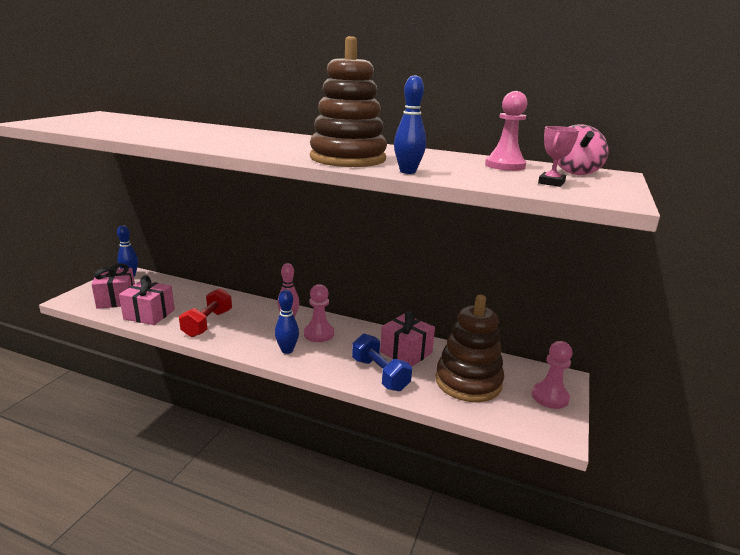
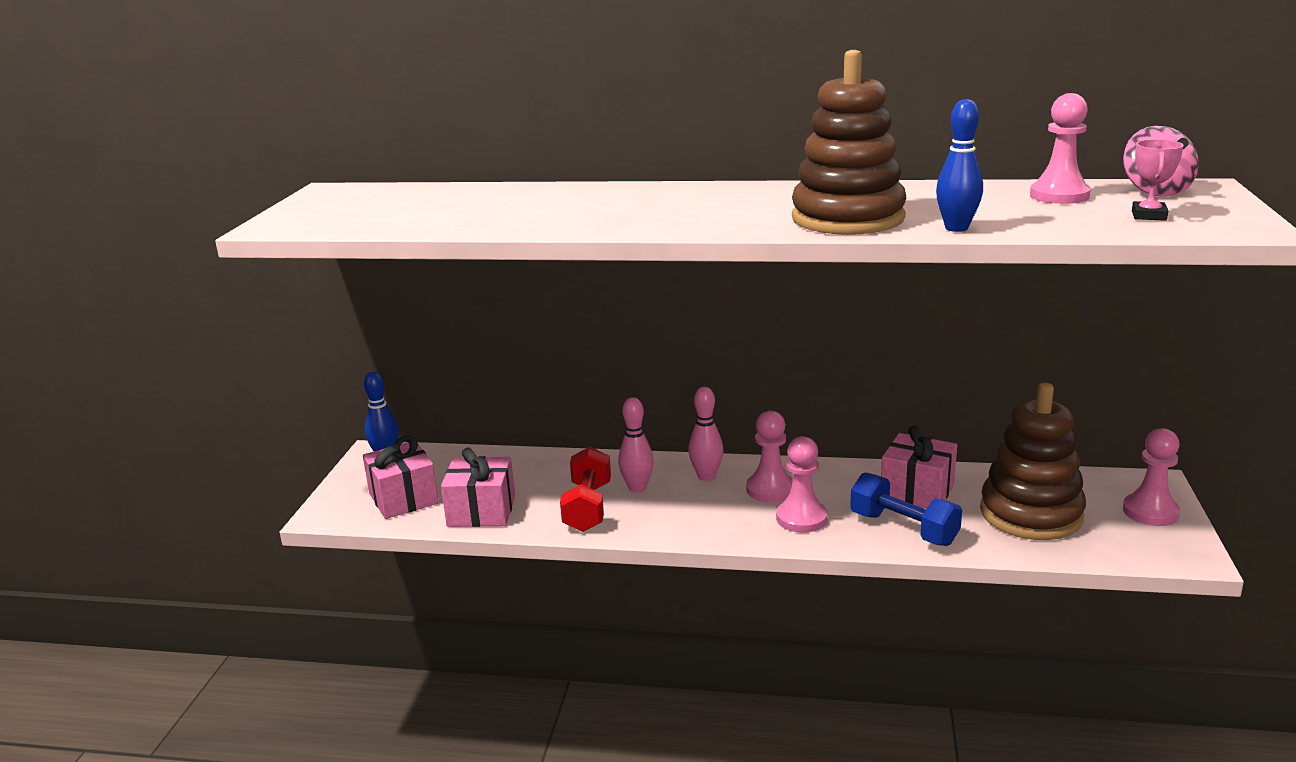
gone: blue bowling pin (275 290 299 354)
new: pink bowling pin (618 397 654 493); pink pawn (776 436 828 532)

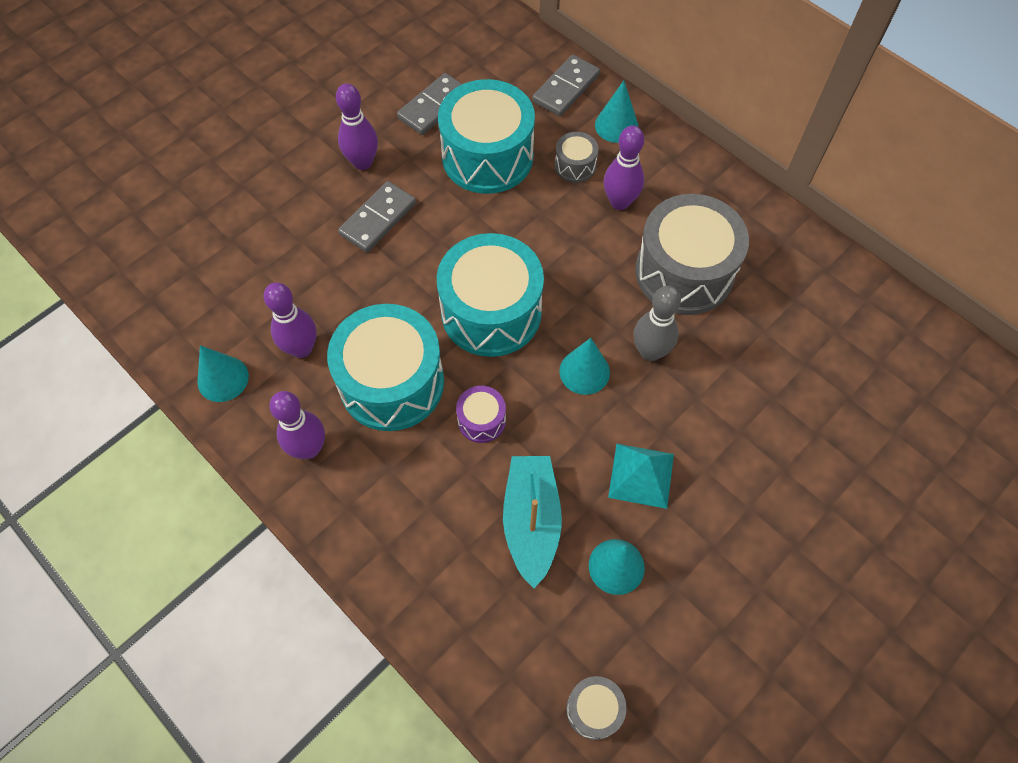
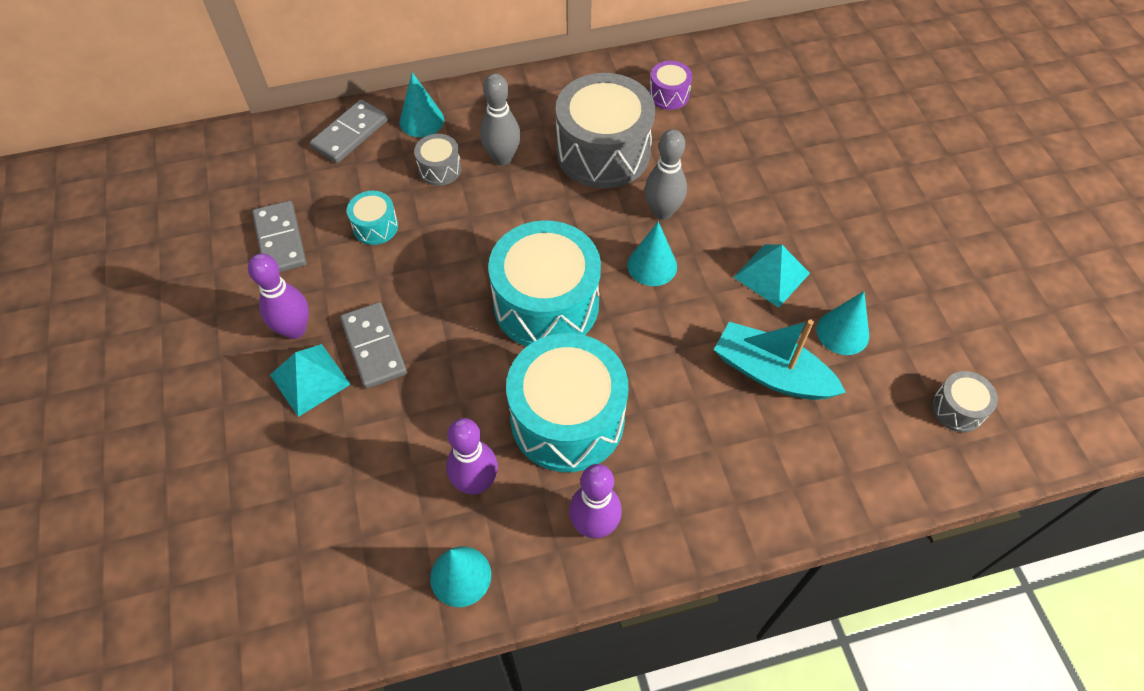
new: turquoise pyramid (270 344 351 417)
shifted: purple drum (456 386 506 443) to (649 61 692 110)
repainted: purple bowling pin (604 125 644 210) to grey bowling pin (480 73 521 165)
rotated: grey domino (532 55 600 116) = (310 99 388 163) 60 degrees clockwise
scaled: turquoise drum (438 79 535 194) = (347 191 398 245) x0.45

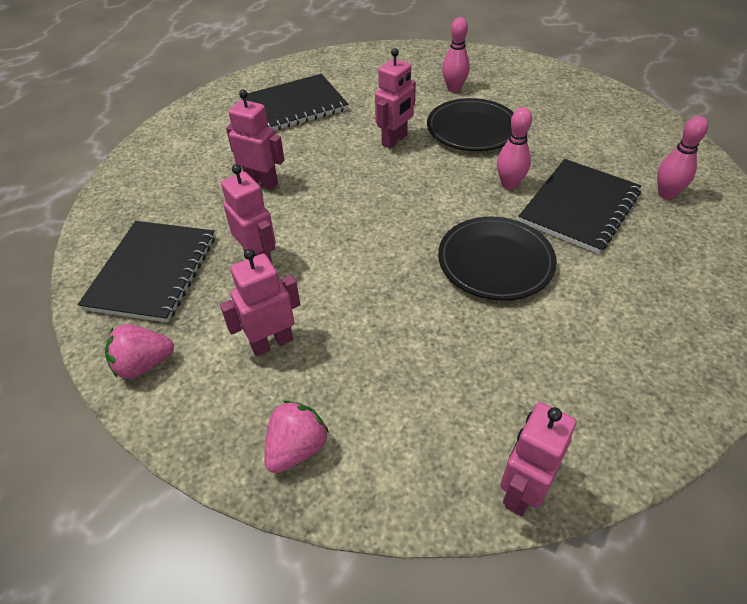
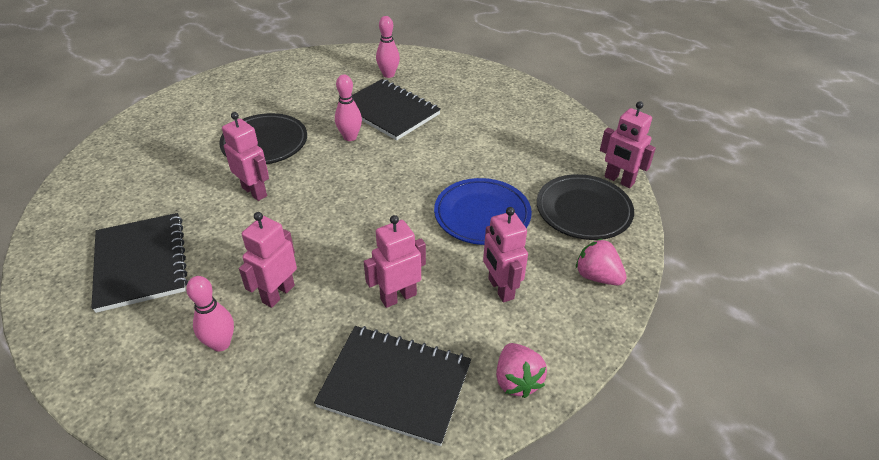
new: blue plate (434 178 532 245)
shifted: pink bowling pin (442 17 470 92) to (186 276 234 352); black plate (438 217 557 301) to (537 174 634 240)

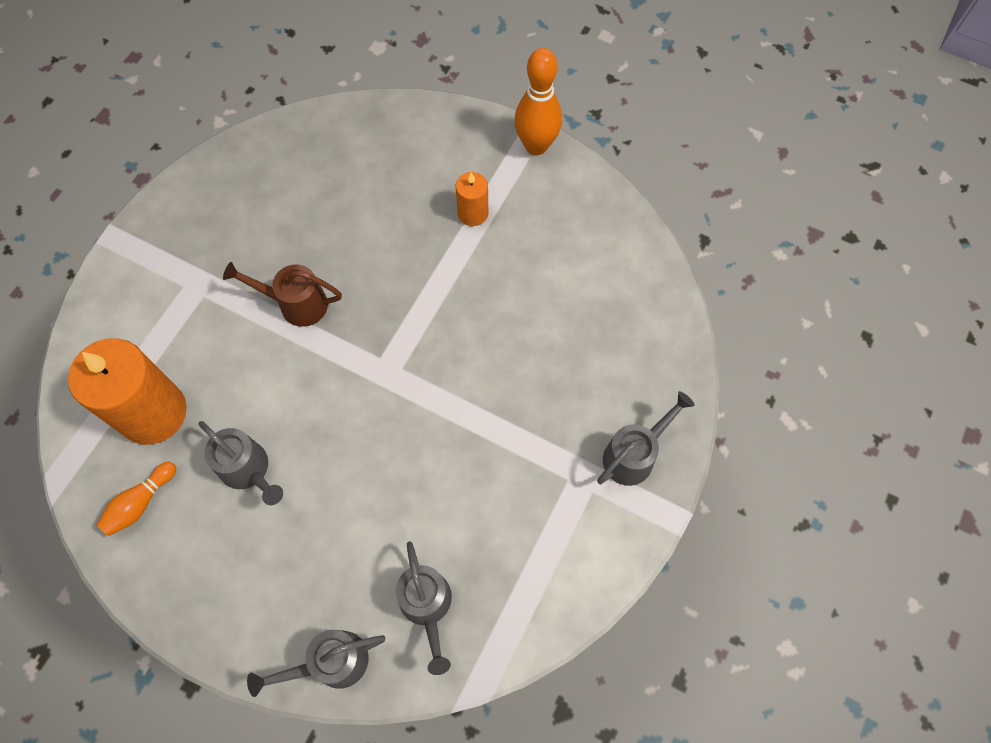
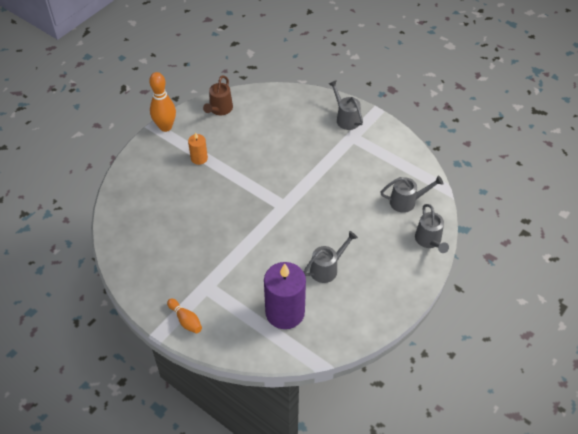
shifted: orange bowling pin (96 462 176 536) to (167 299 202 333); brown watering can (223 262 342 327) to (203 75 233 115)
repainted: orange candle (68 338 187 445) to purple candle (264 262 306 329)

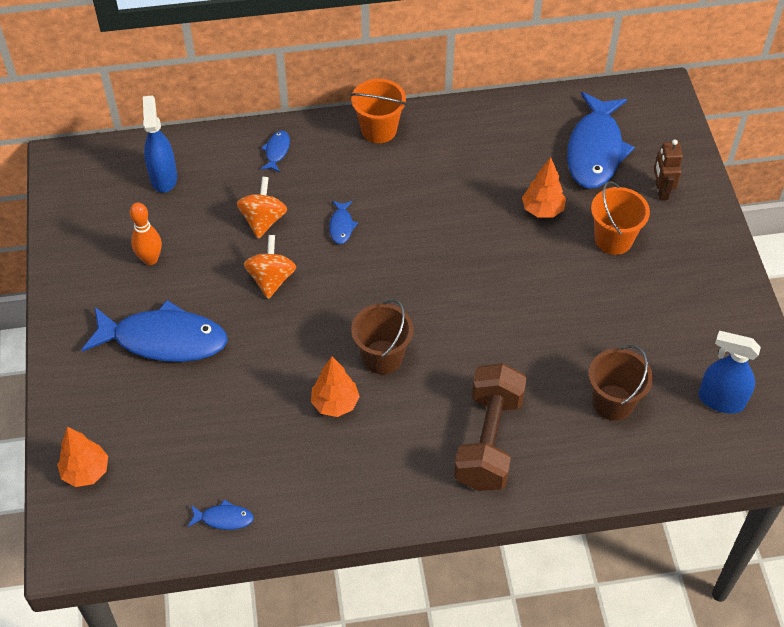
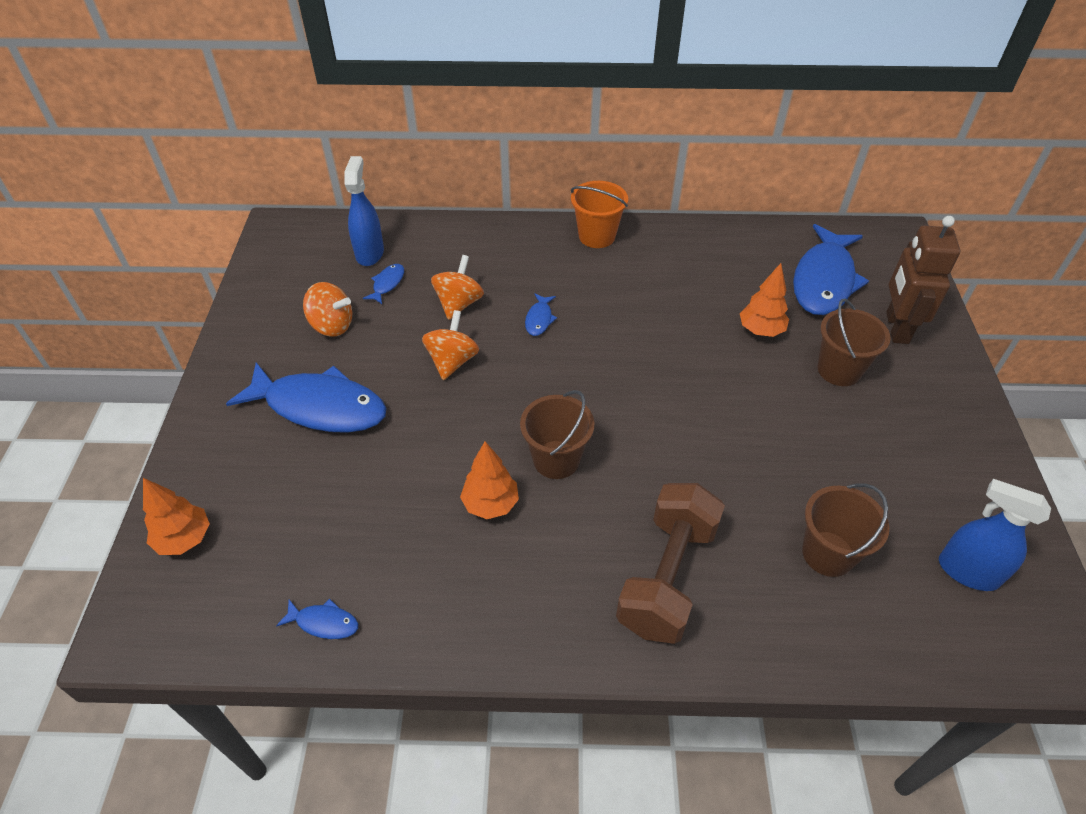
shifted: blue fish (260 130 290 172) to (363 264 404 304)
swapped: orange bowling pin (130 203 162 265) to orange spinning top (303 282 352 337)
repainted: orange bucket (591 181 650 255) to brown bucket (817 299 890 386)
scaled: brown robot (654 139 683 200) = (886 216 961 344) x1.64

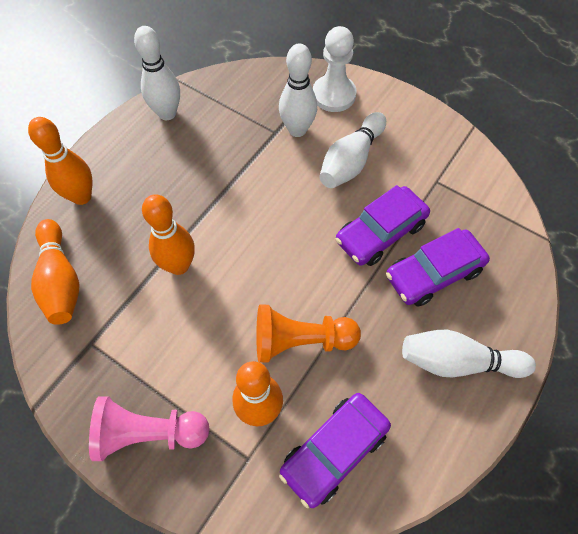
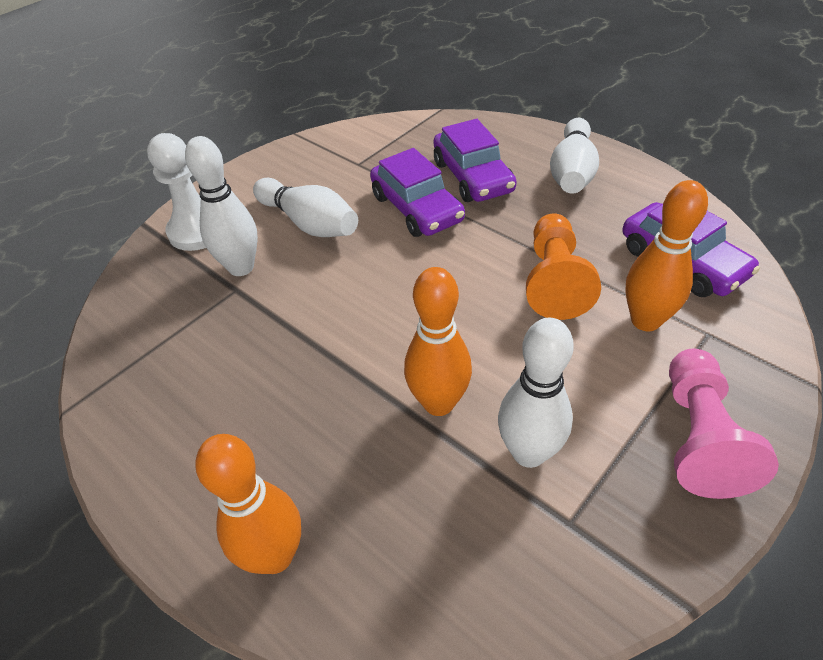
gone: orange bowling pin (31 219 80 325)
shifted: white bowling pin (134 26 180 120) to (498 318 574 468)

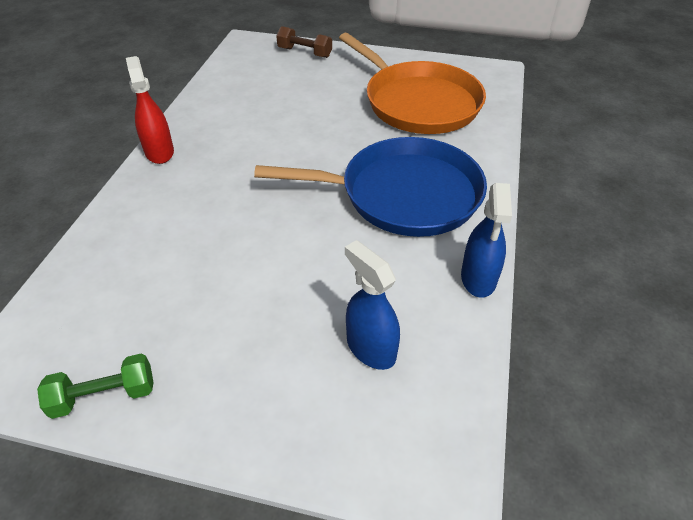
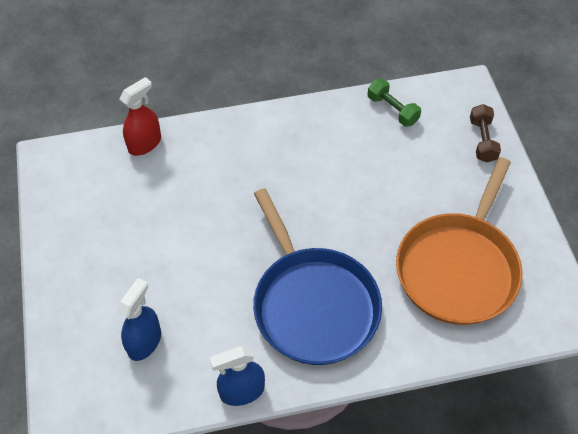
shifted: red spray bottle (126 56 174 164) to (119 77 161 156); green dumbbell (37 354 154 419) to (367 79 421 127)

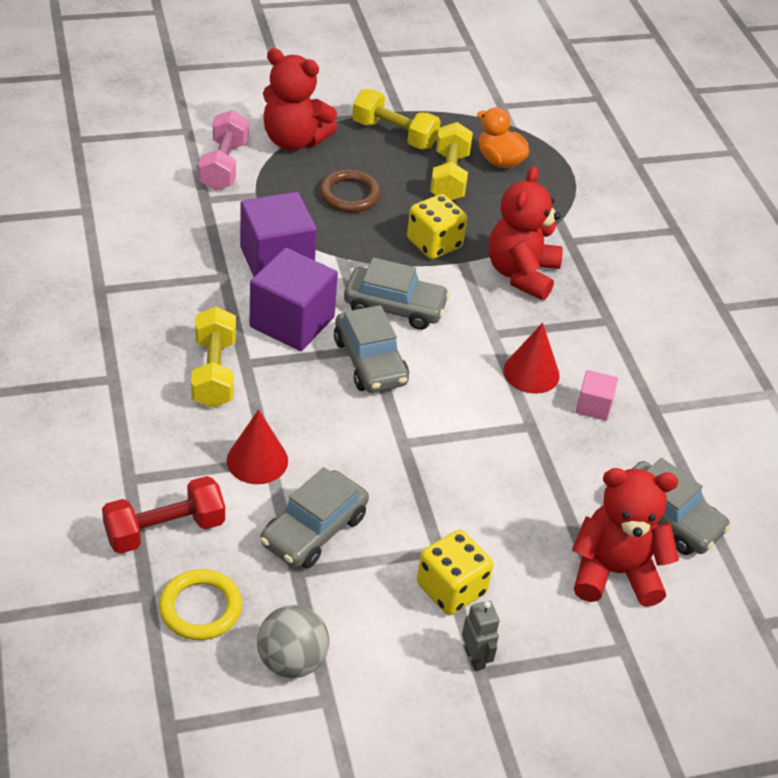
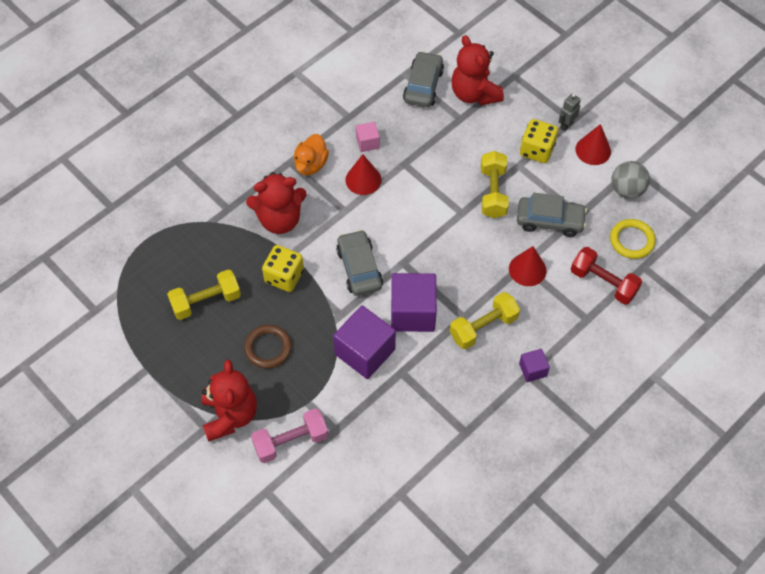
gone: grey car (334 305 409 393)
new: purple cube (519 349 550 382); red cone (575 124 611 165)
shifted: orange duck (477 108 529 168) to (294 134 329 175); yellow dumbbell (352 89 441 149) to (481 151 509 218)

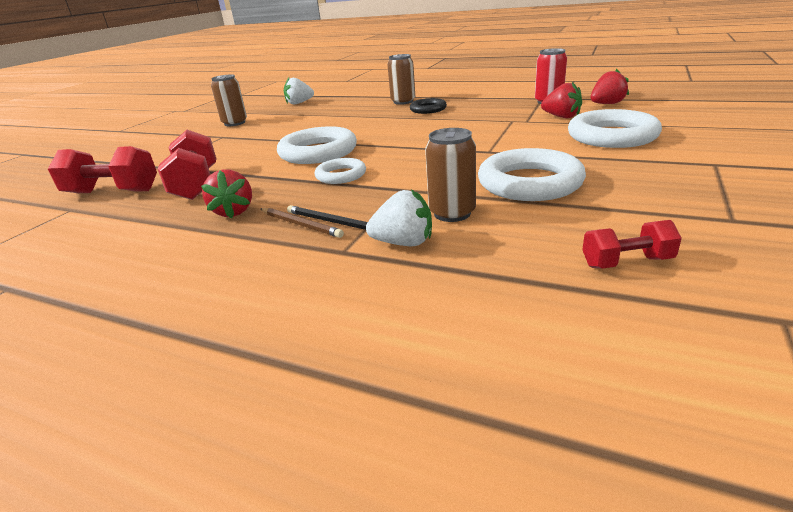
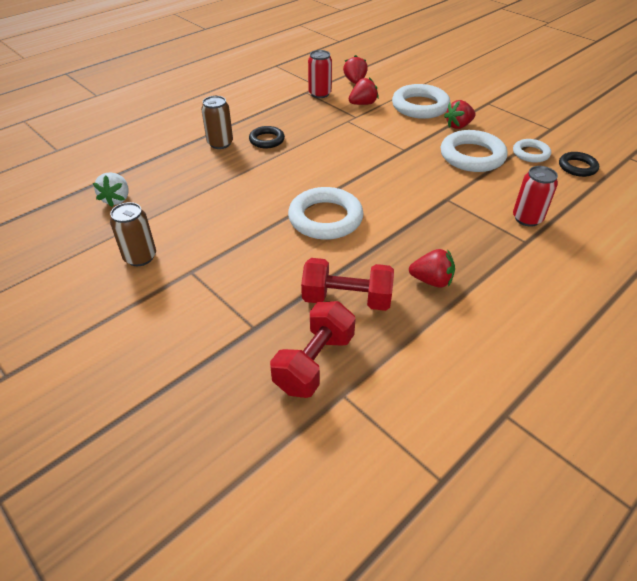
gone: brown pencil (261 208 344 238); black pencil (287 205 368 230); brown can (425 128 476 222)
new: red strawberry (444 100 476 129)
shifted: white ring (315 158 366 184) to (513 139 551 163)
swapped: white strawberry (366 189 432 246) to red can (513 166 558 227); red dumbbell (582 220 682 269) to black ring (559 152 599 177)

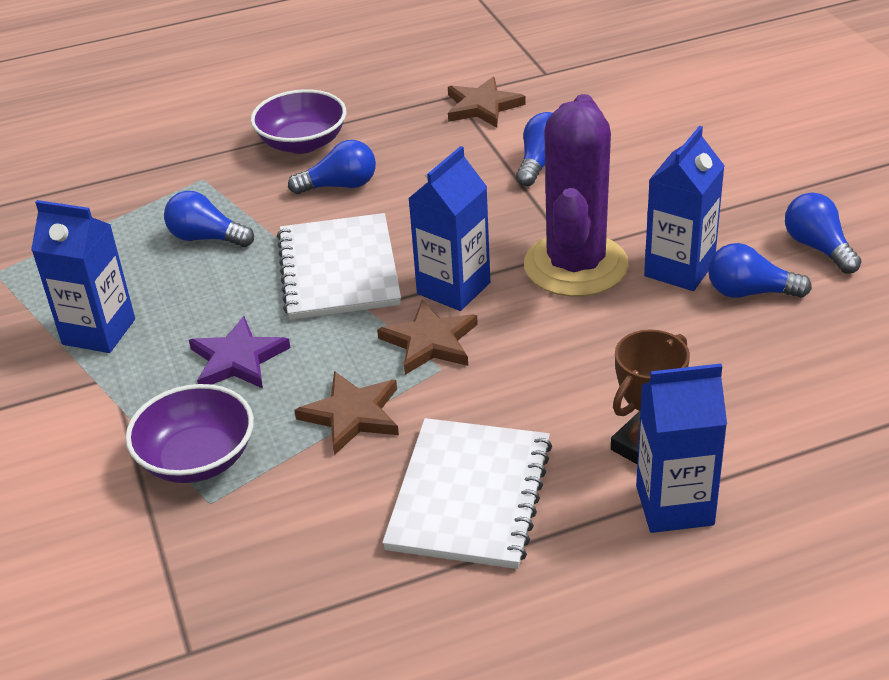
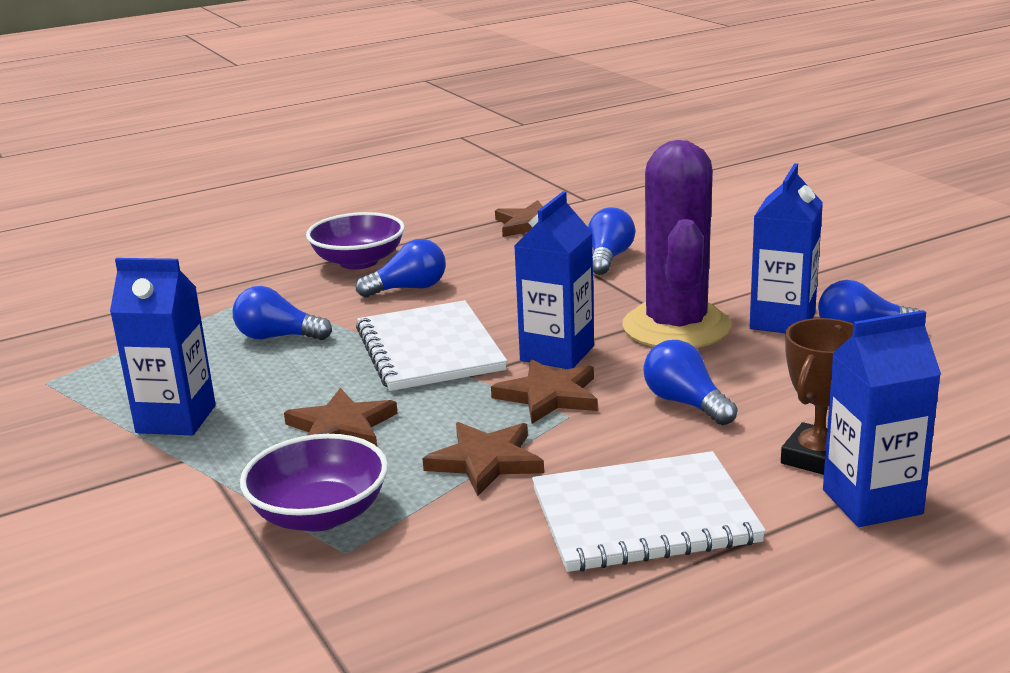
shifted: blue light bulb (785 192 862 274) to (643 340 738 425)
repainted: purple star (189 316 290 389) to brown star (284 388 398 446)
rotated: white notebook (382 418 552 569) = (532 451 766 572) 75 degrees clockwise

